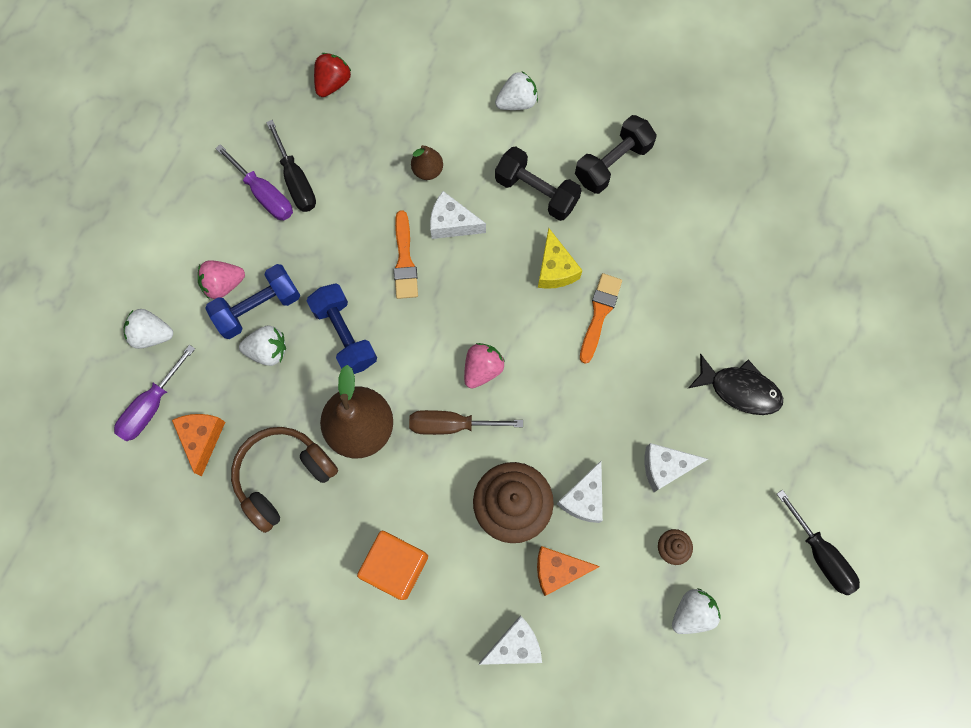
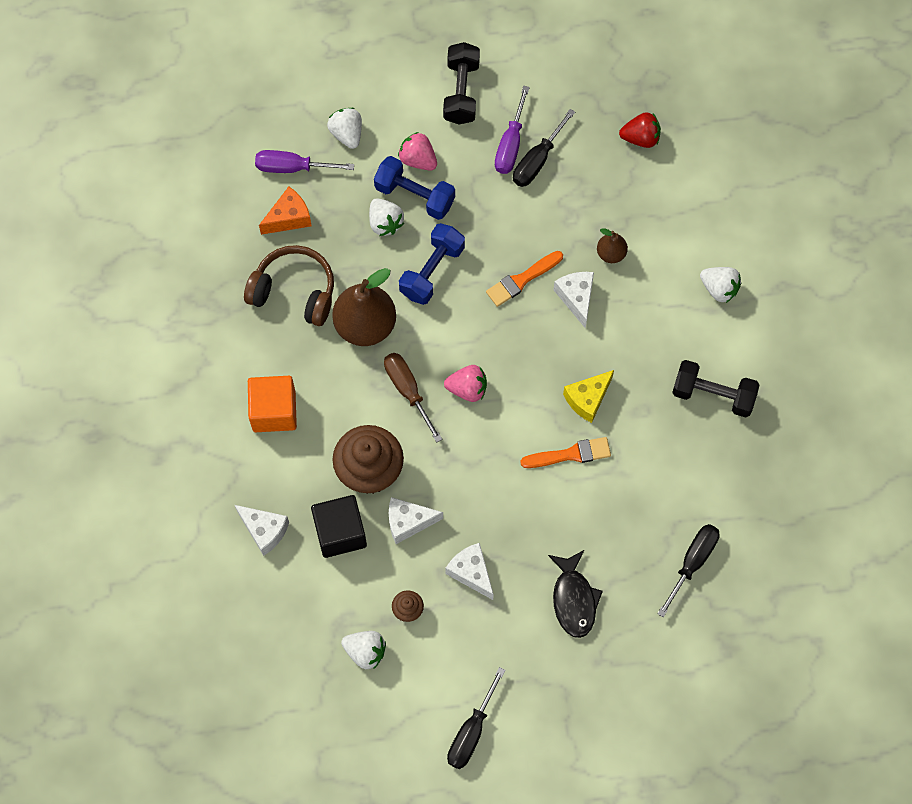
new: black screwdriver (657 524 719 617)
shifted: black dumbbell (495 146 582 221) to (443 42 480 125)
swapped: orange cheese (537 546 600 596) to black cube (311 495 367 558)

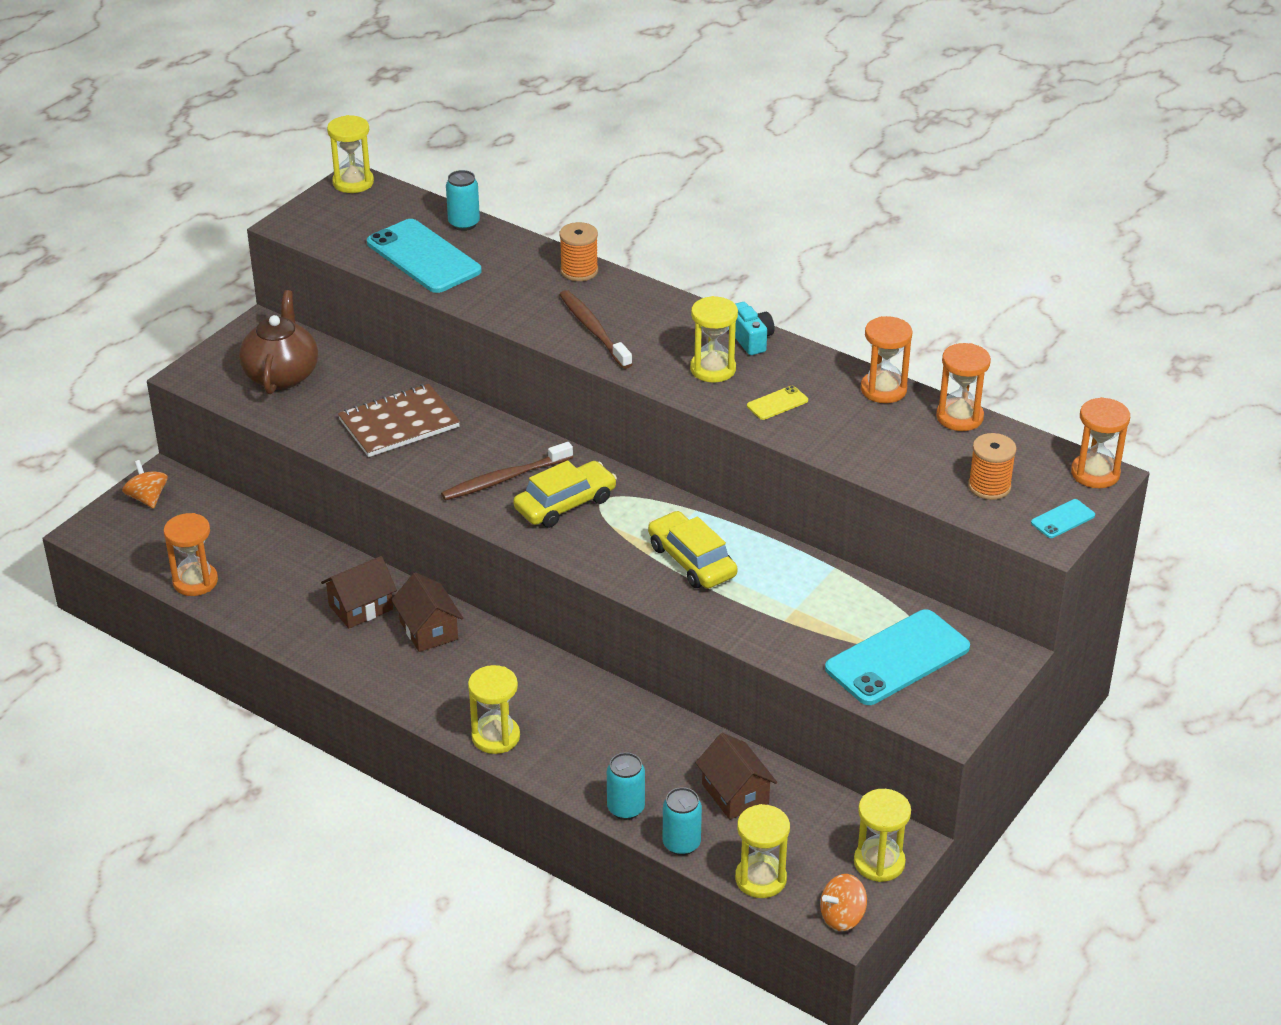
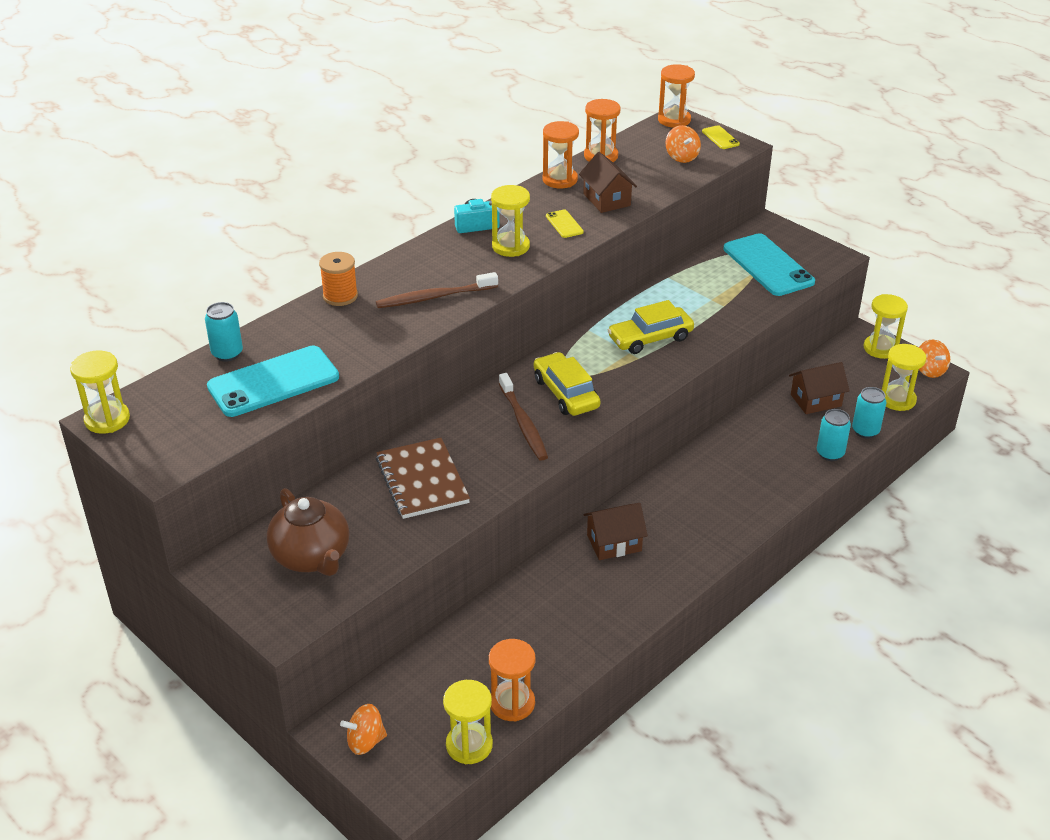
shifted: yellow hourglass (468 665 520 754) to (443 680 493 764); brown house (321 556 397 628) to (579 152 637 213)
swapped: orange spool (968 433 1017 500) to orange spinning top (665 125 701 163)
repainted: turquoise phone (1031 499 1095 538) to yellow phone (702 125 740 149)
rotated: brown teapot (239 290 318 394) = (266 488 349 576) 135 degrees counterclockwise

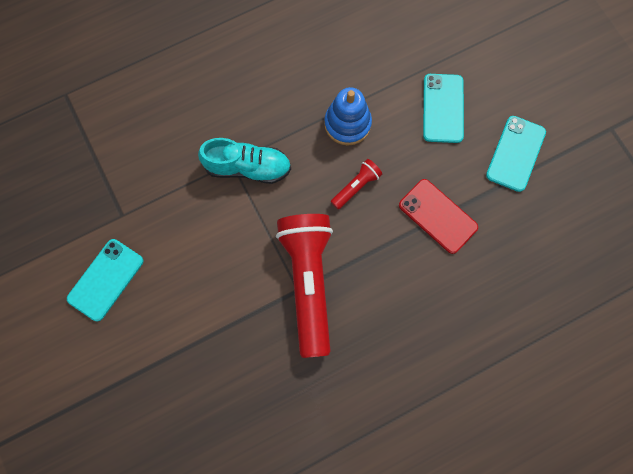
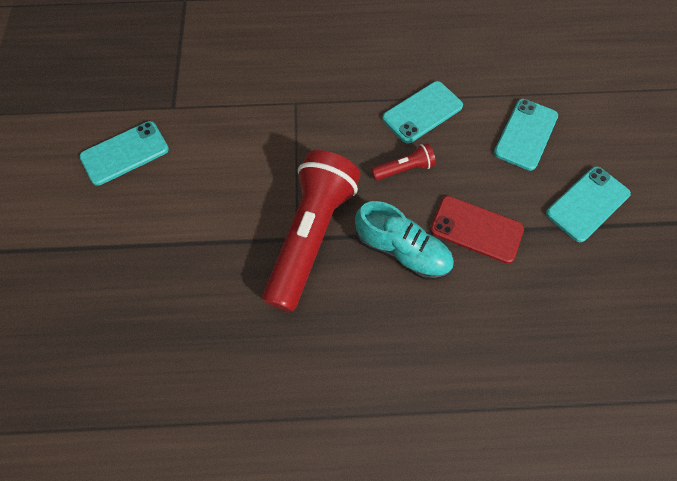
shifted: turquoise shoe (198 138 291 184) to (355 201 454 280)
swapped: blue stacking toy (324 87 372 145) to turquoise phone (382 81 463 143)
rotated: red phone (399 179 478 254) = (430 196 524 264) 45 degrees counterclockwise

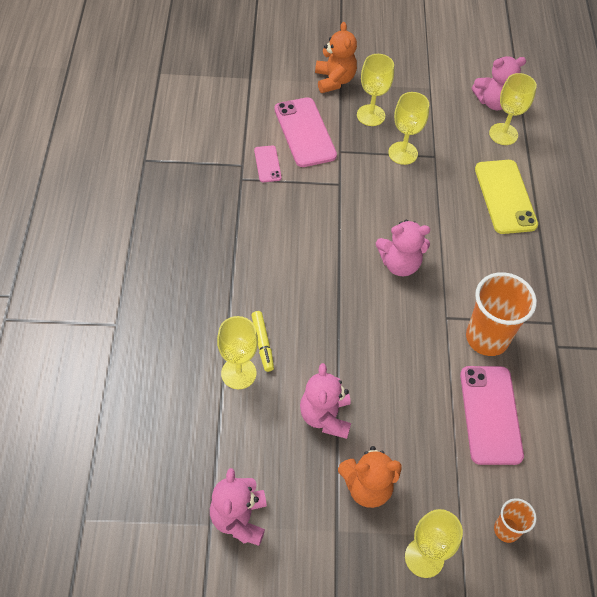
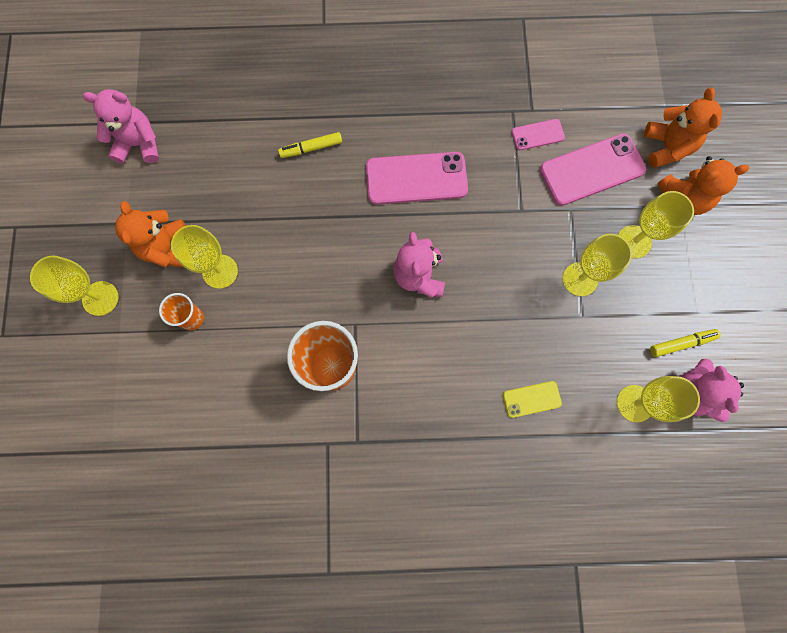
gone: pink teddy bear (300 363 351 439)
new: orange teddy bear (644 88 722 168); yellow marker (650 329 721 357)
shifted: orange cup (494 498 537 543) to (159 293 204 330); yellow goblet (217 316 258 389) to (171 225 238 289); pink phone (460 366 524 465) to (366 152 468 205)
scaled: yellow phone (475 160 538 234) = (503 381 562 418) x0.51

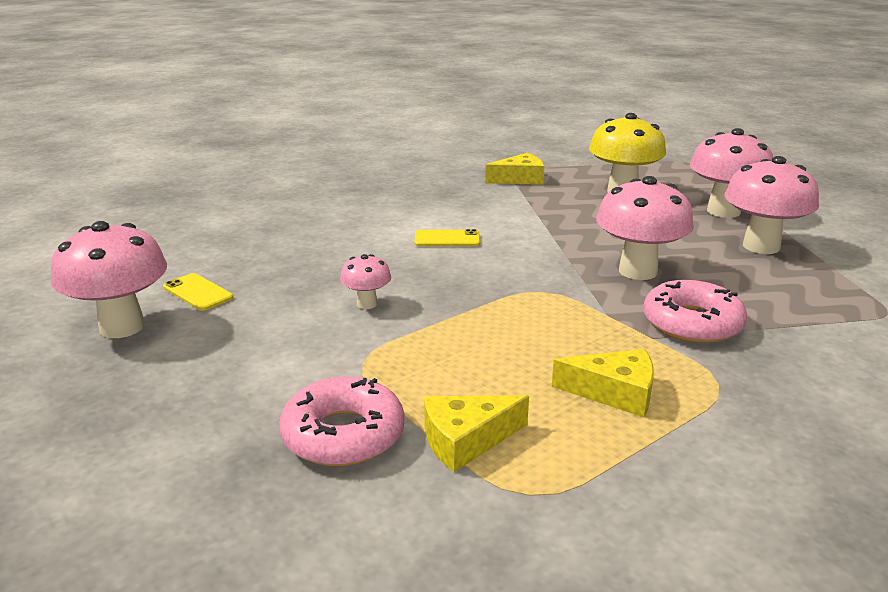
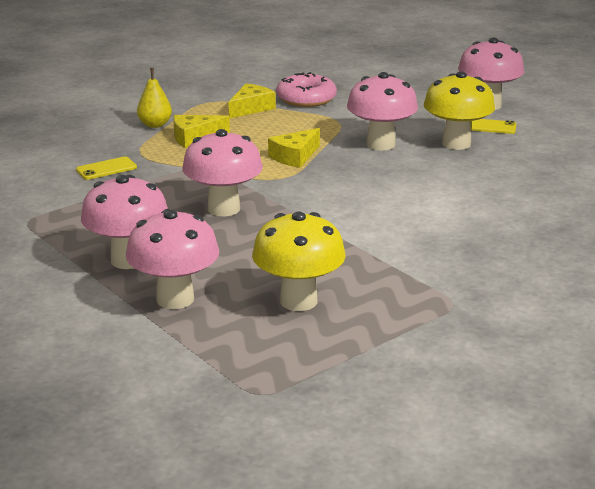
gone: pink donut (643 280 747 343)
new: yellow pear (137 68 172 128); yellow mushroom (424 71 495 150)
shifted: yellow phone (415 229 480 246) to (76 157 137 180); yellow cheese (485 153 545 185) to (268 128 320 168)
scaled: pink mushroom (340 254 391 309) = (347 72 418 150) x1.98

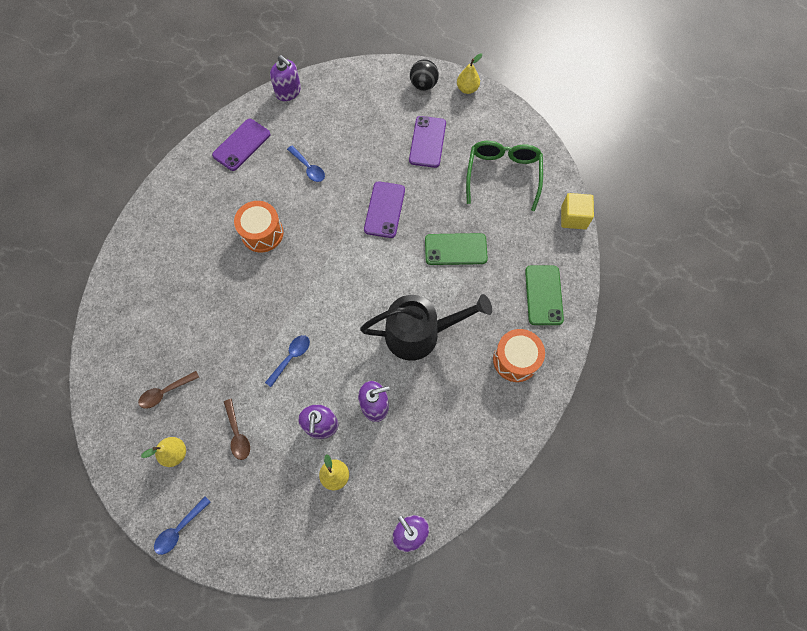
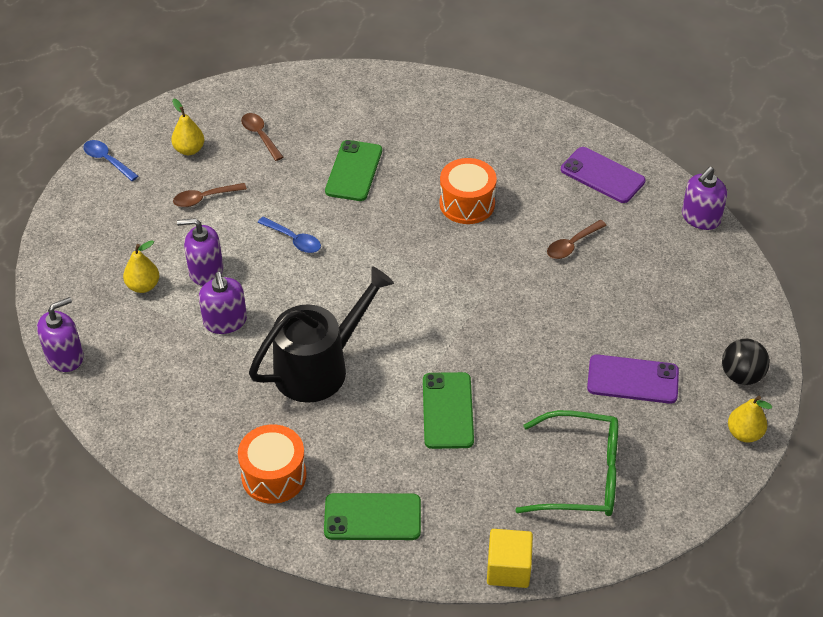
gone: purple phone (364 181 405 238)
new: green phone (325 140 382 201)
repainted: blue spoon (287 146 325 182) to brown spoon (547 220 607 259)
rotated: black watering can (360 294 492 361) = (249 266 394 403) 120 degrees counterclockwise

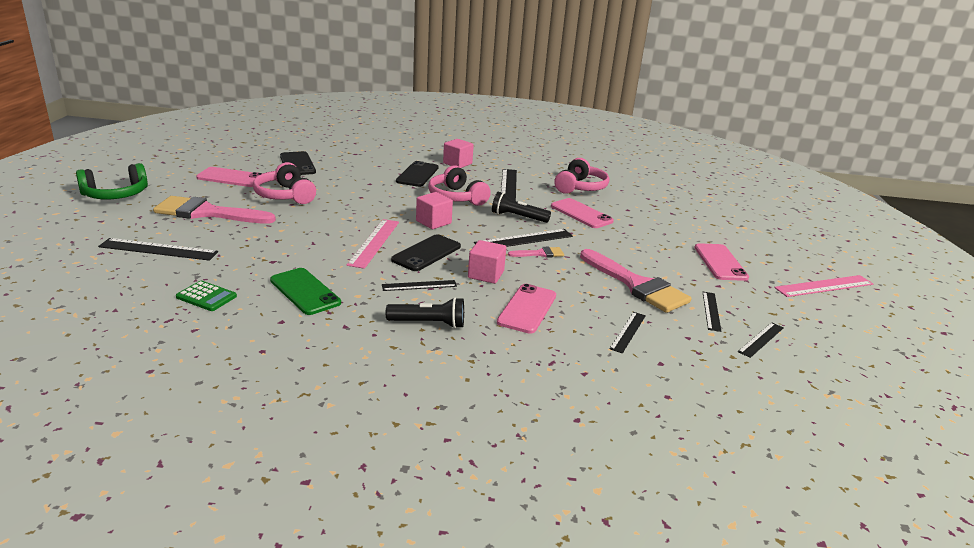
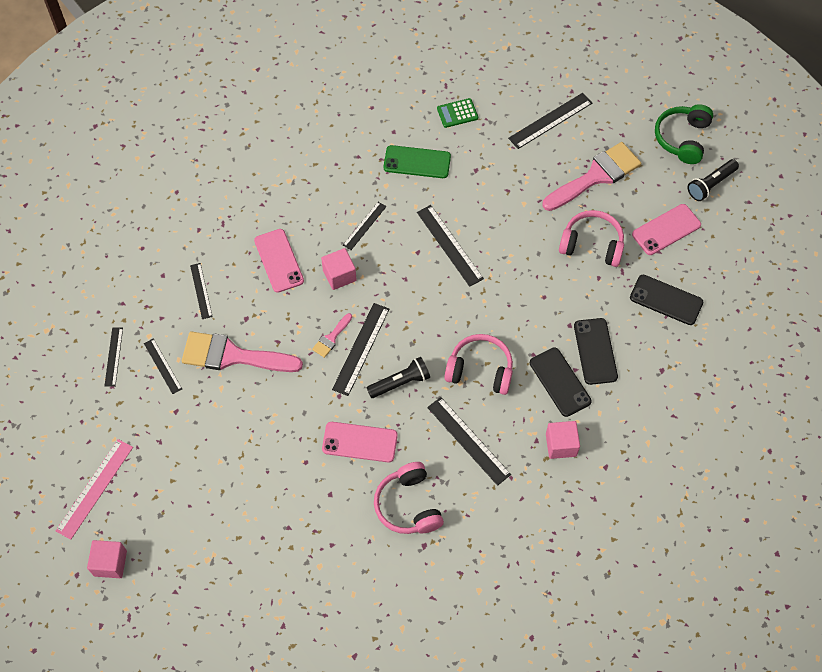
gone: pink phone (694 243 749 281)
shifted: pink cube (416 192 453 229) to (87 540 127 578); black phone (391 234 461 271) to (574 318 618 385); black flashlight (386 297 464 328) to (688 159 739 201)
repainted: pink ruler (346 219 399 269) to black ruler (417 205 484 287)

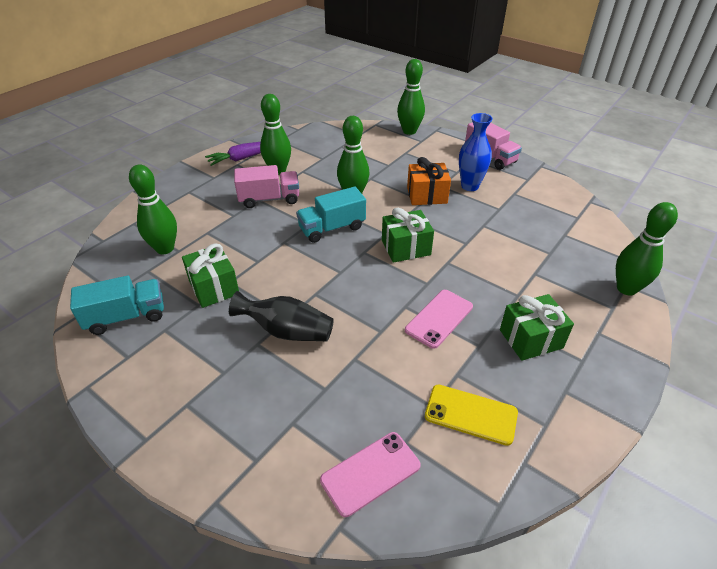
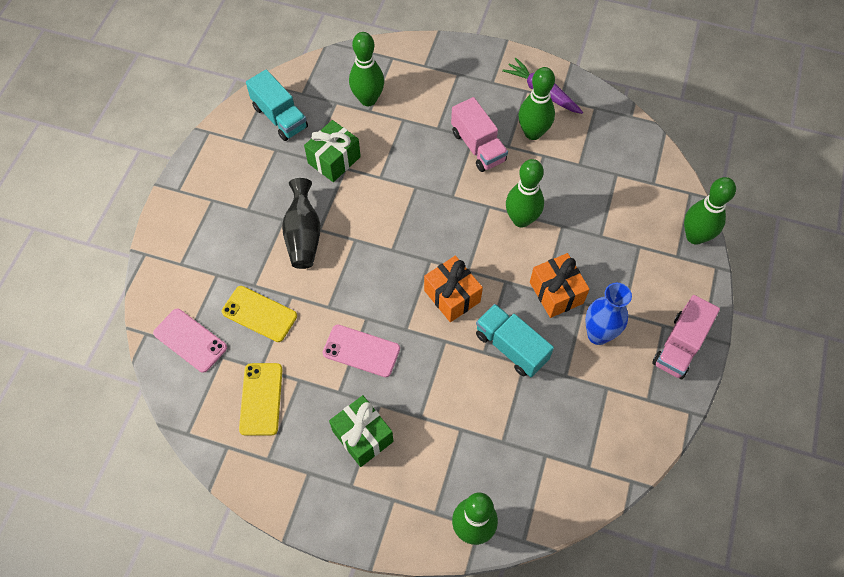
new: yellow phone (222 286 297 342)
shifted: turquoise truck (296 187 366 243) to (476 304 554 377)
repainted: green gift (382 208 434 263) to orange gift (424 256 483 322)

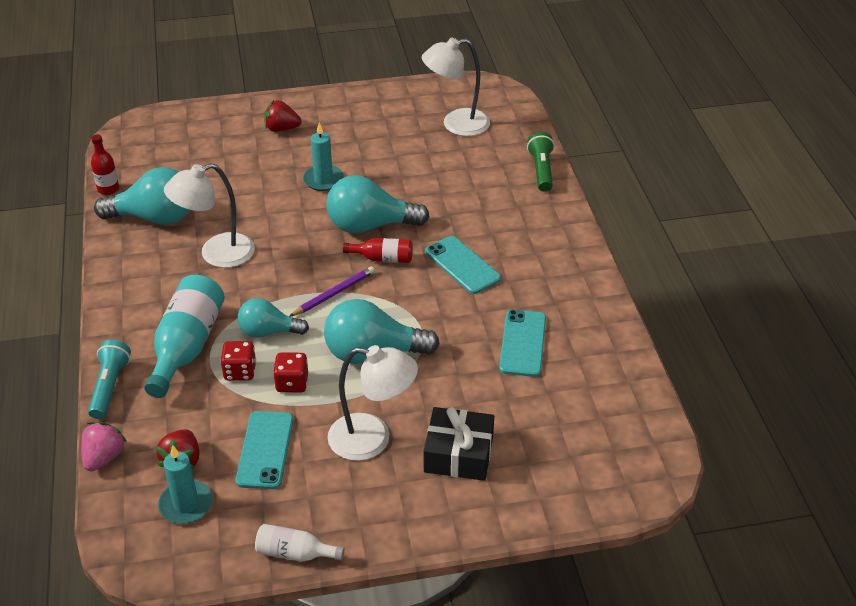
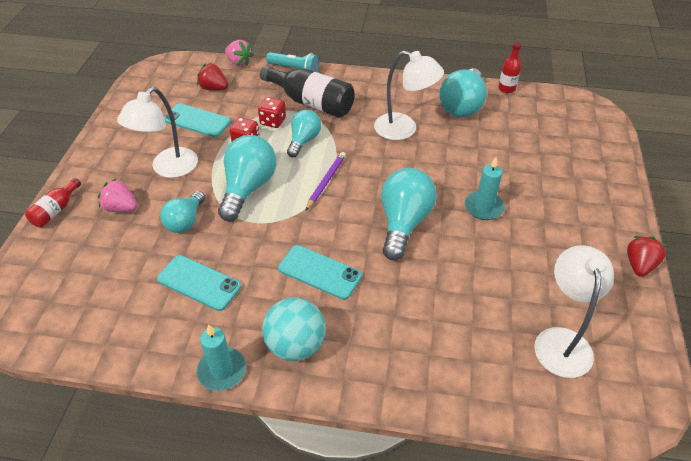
gone: white bottle (255 524 345 562); green flashlight (527 132 554 192)
new: turquoise light bulb (160 191 205 233); turquoise ball (262 297 326 361)
shifted: red bottle (343 238 413 263) to (25 178 81 227); turquoise candle (158 445 213 524) to (197 324 246 391); red strawberry (264 100 301 132) to (627 236 668 277)
swapped: black gift (424 407 494 481) to pink strawberry (98 179 138 212)
repainted: turquoise bottle (144 275 225 398) to black bottle (260 65 355 118)
rotated: turquoise phone (425 236 501 294) = (278 245 362 300) 45 degrees clockwise; purple pencil (289 266 375 317) = (305 152 346 211) 135 degrees counterclockwise; white lamp (164 163 255 268) = (374 51 444 140) 120 degrees clockwise

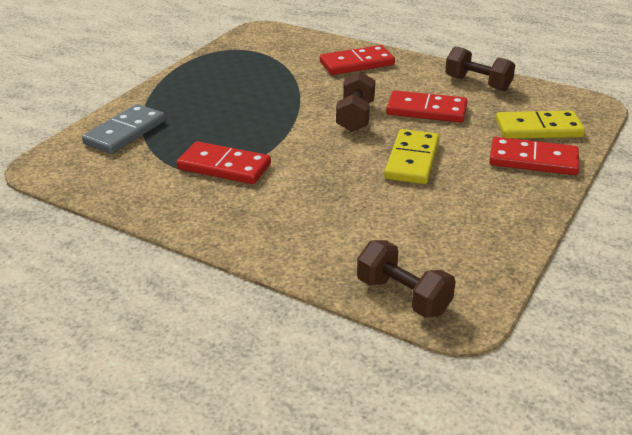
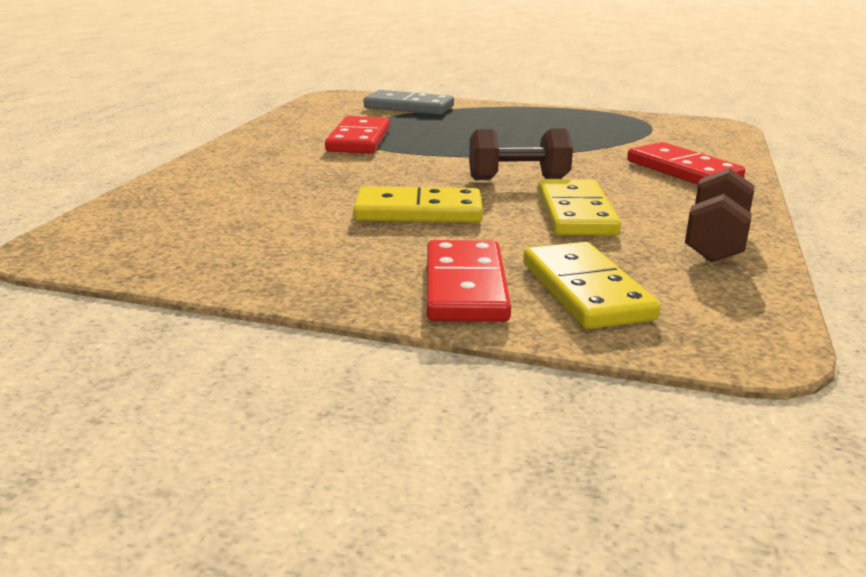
gone: brown dumbbell (357 240 456 318)
repainted: red domino (386 90 468 123) to yellow domino (538 179 621 236)

